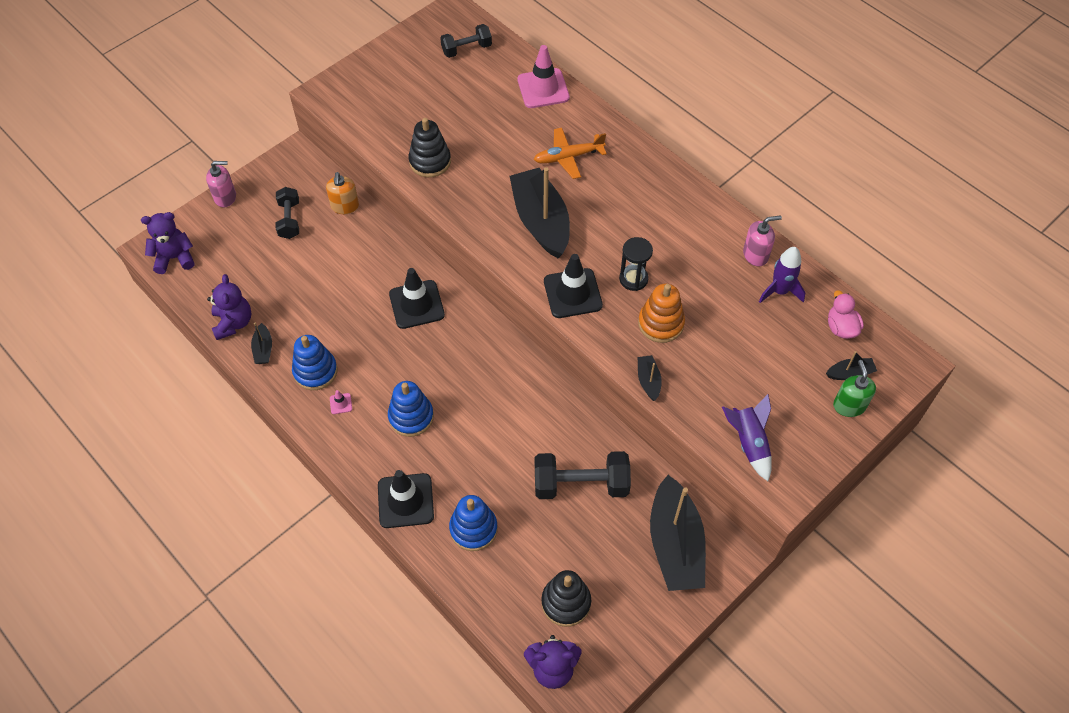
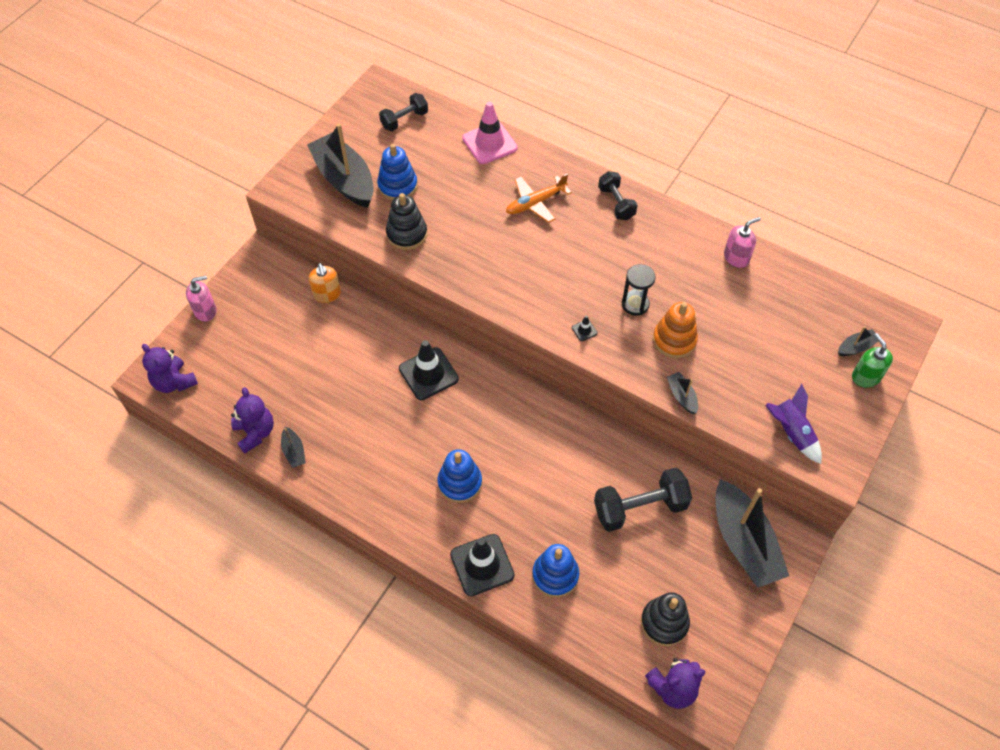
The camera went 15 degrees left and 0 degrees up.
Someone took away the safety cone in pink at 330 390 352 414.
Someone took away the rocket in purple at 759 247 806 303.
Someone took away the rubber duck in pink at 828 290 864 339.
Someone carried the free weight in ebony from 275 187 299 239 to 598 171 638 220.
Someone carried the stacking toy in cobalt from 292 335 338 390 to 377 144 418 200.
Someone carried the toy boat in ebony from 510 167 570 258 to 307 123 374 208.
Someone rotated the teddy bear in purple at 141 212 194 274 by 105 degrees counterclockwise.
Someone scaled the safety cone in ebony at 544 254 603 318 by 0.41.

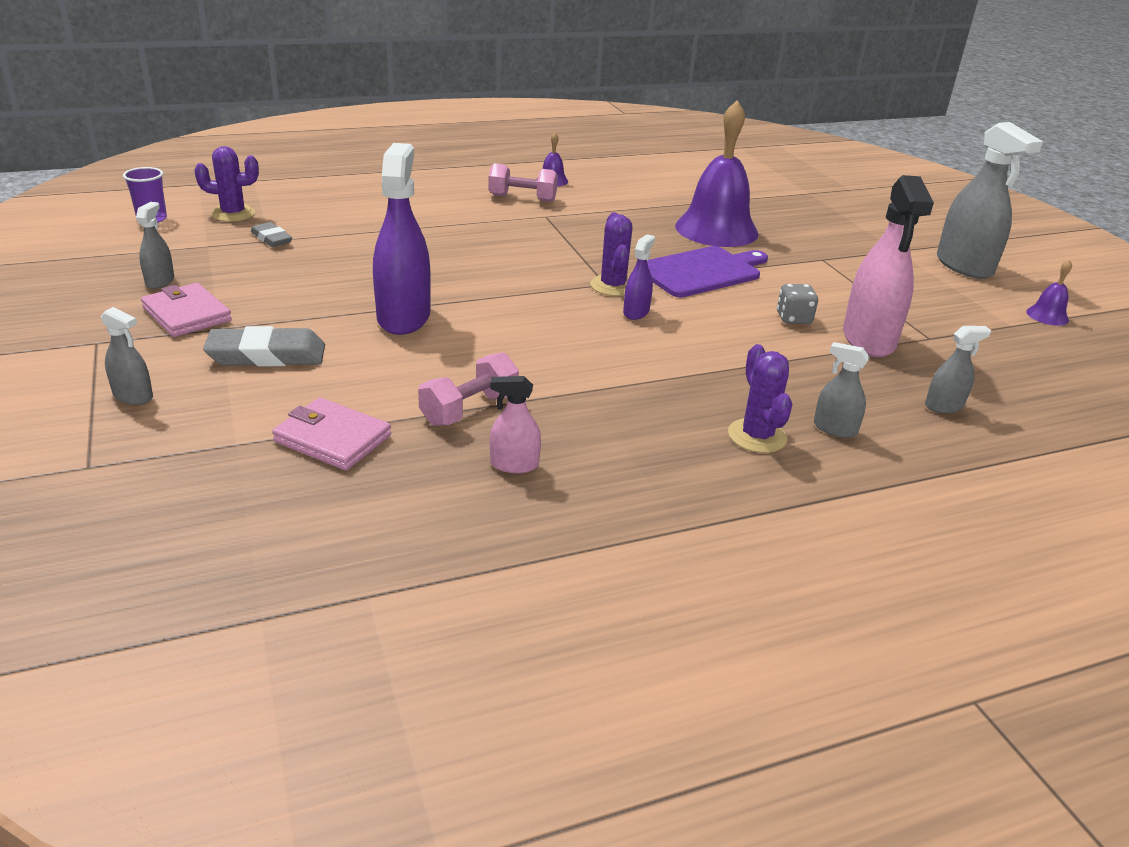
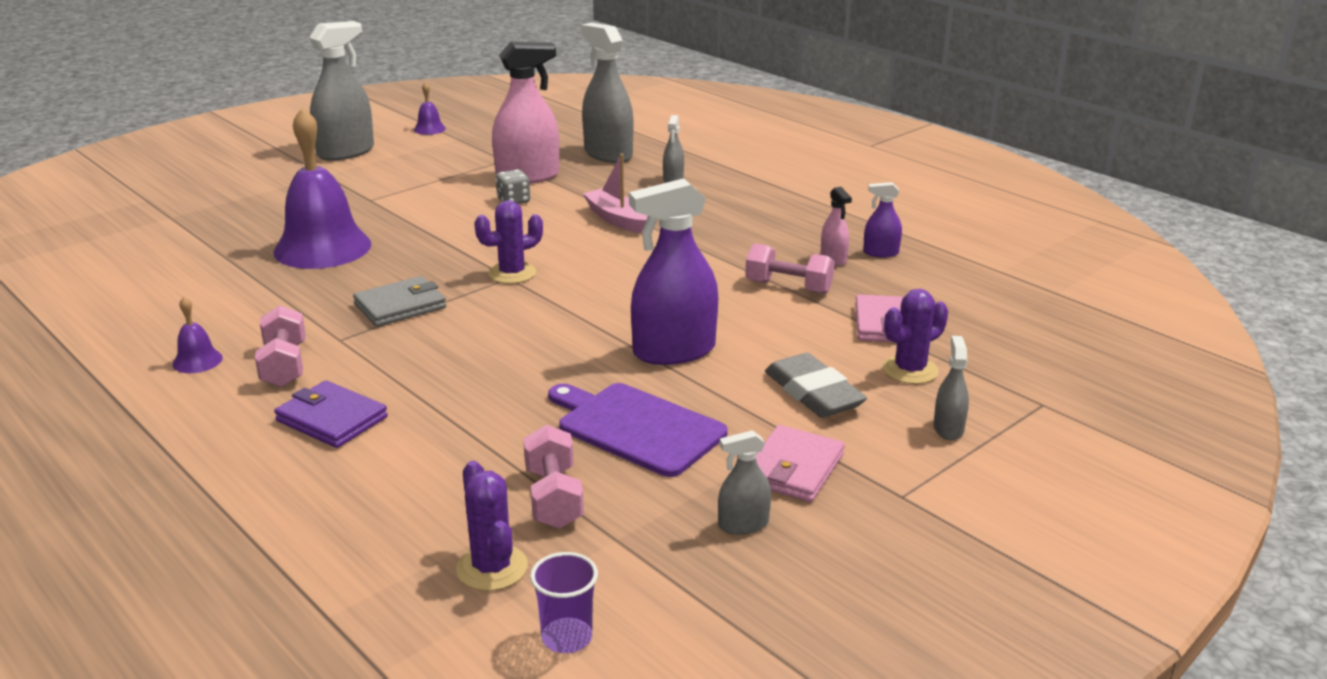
The camera went 110 degrees left and 5 degrees down.
Someone put down the card wallet in purple at 274 380 388 448.
Someone put down the card wallet in ash-grey at 353 276 446 327.
Someone put down the toy boat in pink at 583 154 648 233.
Someone carried the spray bottle in purple from 623 234 655 320 to 863 182 902 258.
Someone carried the chopping board in purple from 647 246 768 297 to 548 383 728 477.
Someone carried the cactus in purple from 728 344 792 453 to 882 289 948 384.
Someone swapped the eraser in ash-grey at 251 222 292 247 for the free weight in pink at 523 425 584 529.
Someone scaled the spray bottle in ash-grey at 925 326 991 413 by 2.07.

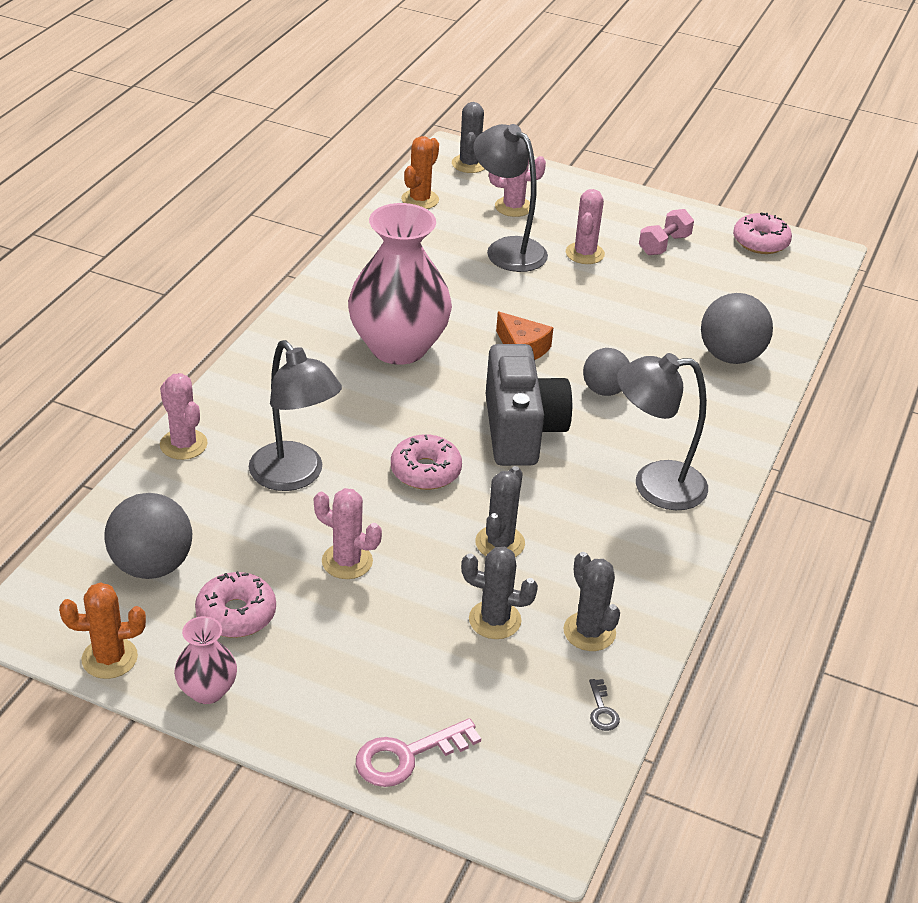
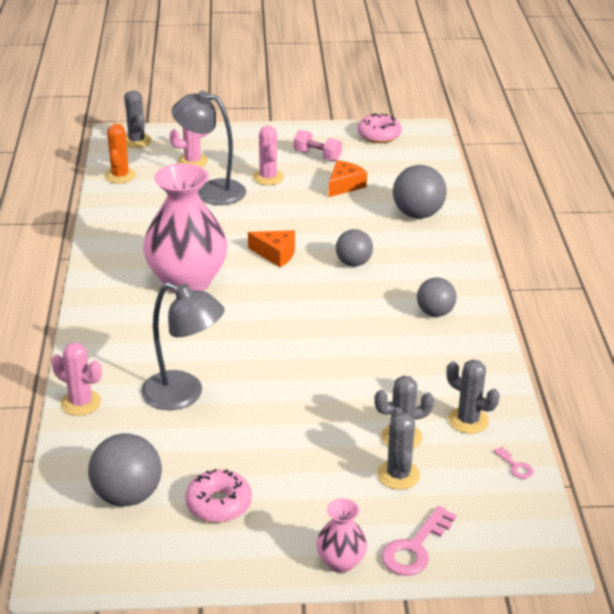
The camera went 25 degrees left and 5 degrees down.
Someone took away the cactus in orange-coloured at 59 582 146 679.
Someone took away the cactus in pink at 314 488 382 579.
Someone took away the doughnut in pink at 391 434 462 490.
Someone took away the photo camera in ash-grey at 486 344 572 466.
Someone put down the cheese wedge in orange-coloured at 329 160 367 197.
Someone carried the flower vase in pink from 174 616 237 704 to 316 498 367 573.
Someone carried the cactus in ash-grey from 475 466 525 557 to 378 407 420 490.
Someone swapped the lamp in ash-grey at 617 353 708 510 for the play ball in ash-grey at 417 278 456 317.
Someone repainted the key in ash-grey at 589 679 620 731, which became the key in pink at 493 447 534 479.
Someone rotated the free weight in pink at 639 209 694 255 by 75 degrees counterclockwise.

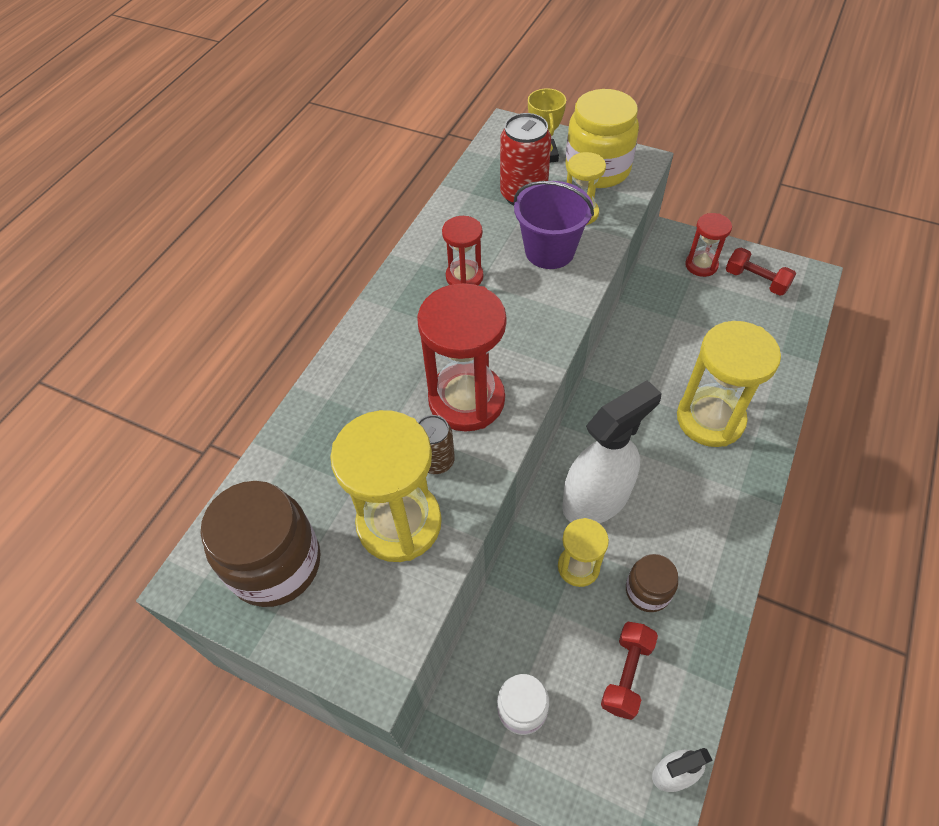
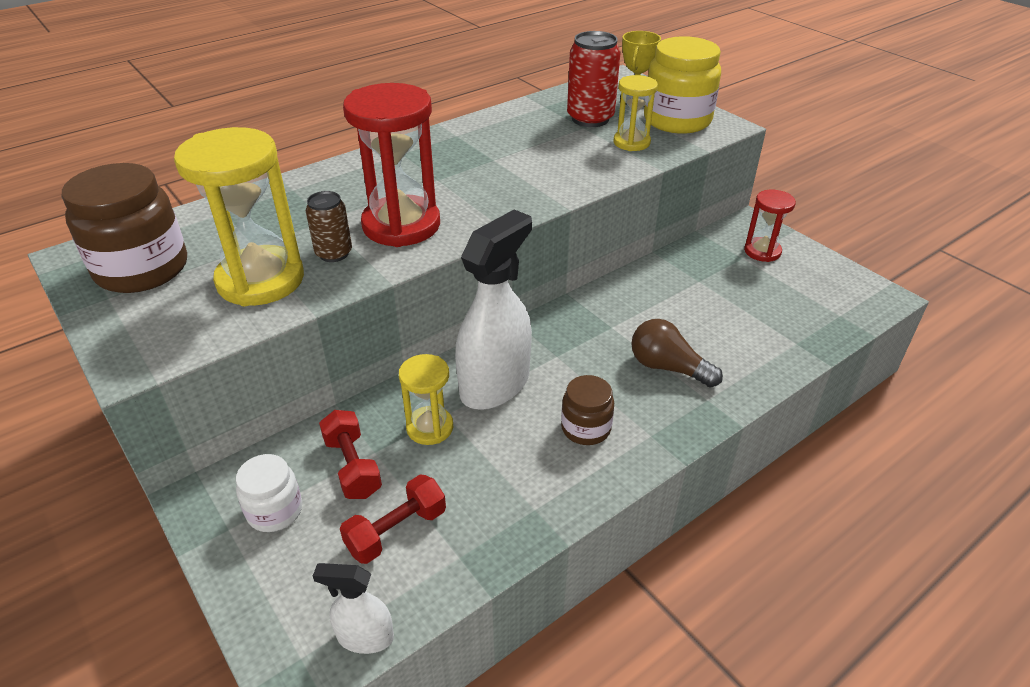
The camera went 25 degrees right and 15 degrees down.
Someone took away the sandglass in red at 442 216 483 285.
Someone took away the pail in purple at 514 181 594 269.
Someone carried the preserve jar in brown from 626 554 678 612 to 561 375 614 445.
Someone carried the free weight in red from 726 247 796 296 to 319 410 382 499.
Someone swapped the sandglass in yellow at 677 321 781 447 for the light bulb in brown at 631 319 723 388.
Someone rotated the spray bottle in white at 562 380 661 524 by 45 degrees counterclockwise.

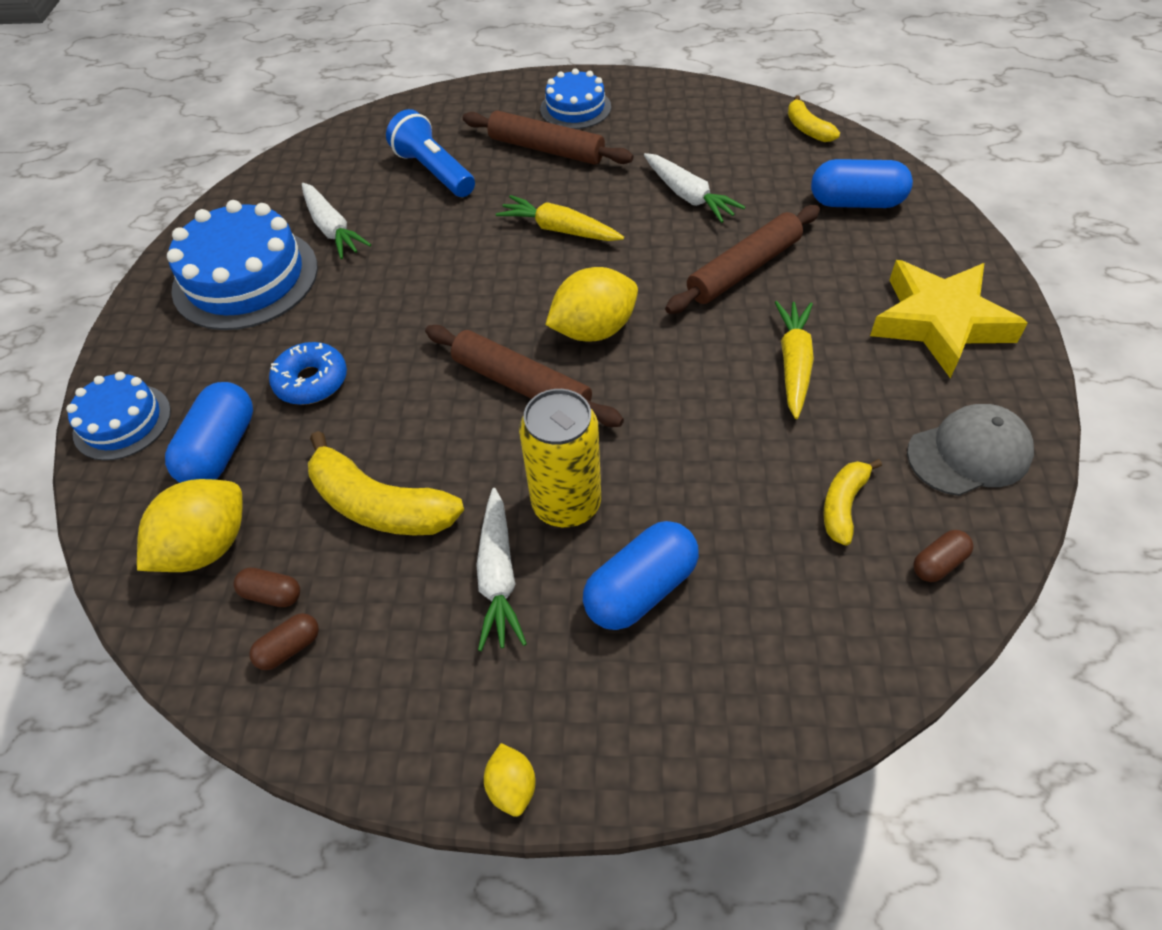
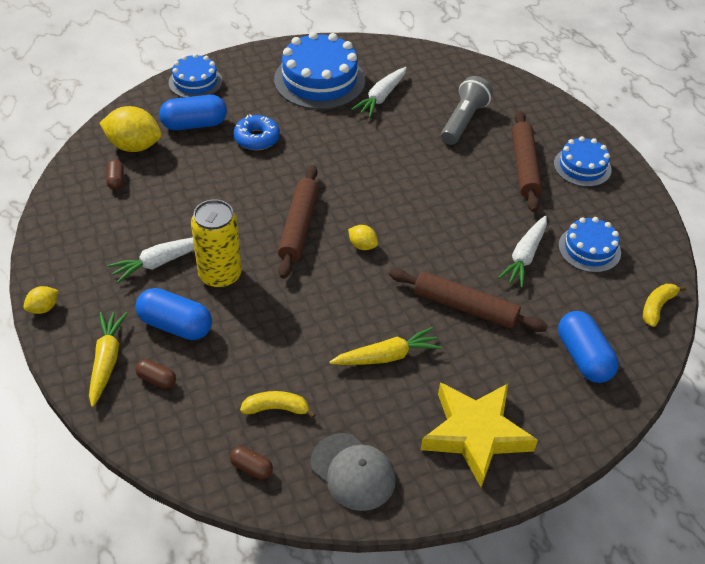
The camera went 60 degrees right and 5 degrees down.
Someone took away the toy banana in yellow at 308 431 464 536.
Someone put down the gateau in cobalt at 558 217 621 273.
Someone carried the pill in brown from 249 613 319 670 to 135 359 176 389.
Someone carried the toy carrot in yellow from 496 195 624 241 to 89 312 127 407.
Someone repainted the torch in cobalt at 386 109 475 197, which became the torch in ash-grey at 441 76 493 145.
Someone scaled the citrus fruit in yellow at 545 267 638 342 by 0.51.

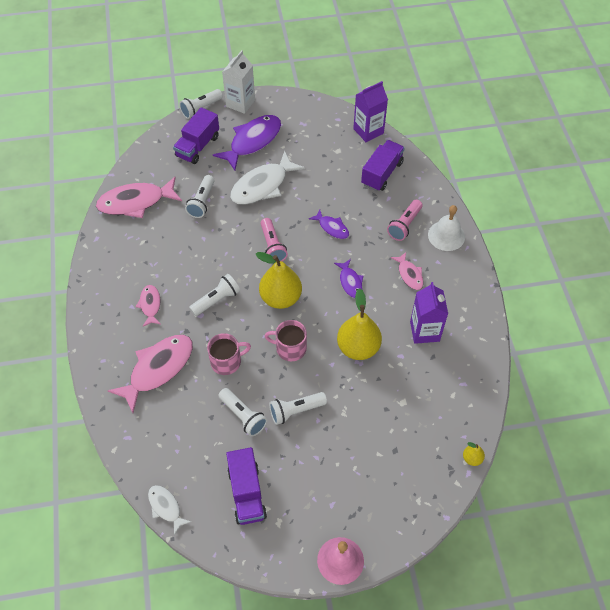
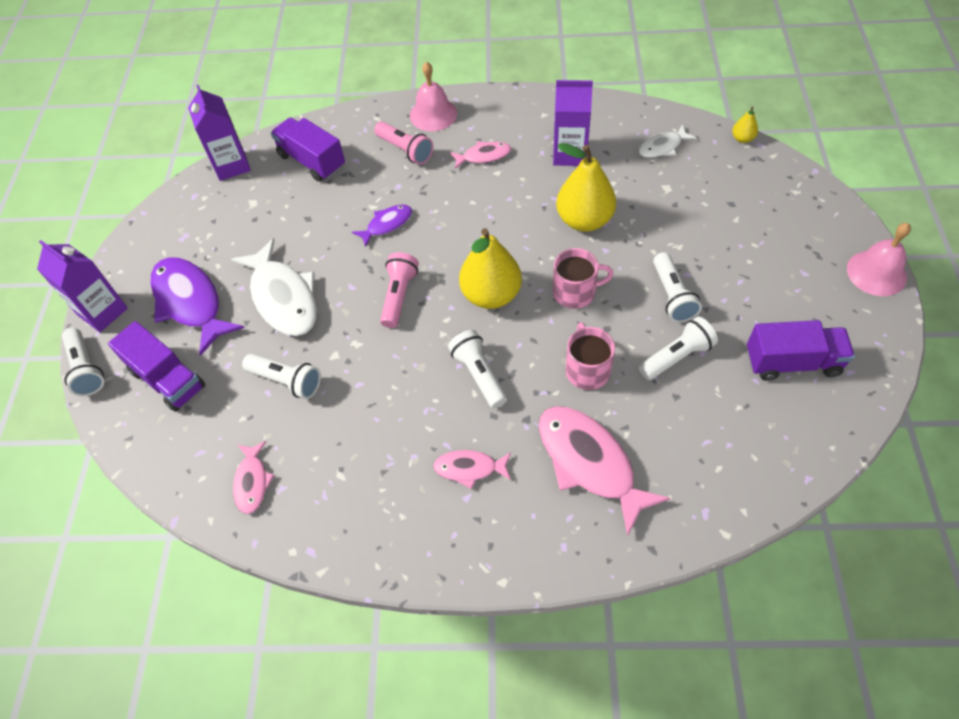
The camera went 75 degrees left and 0 degrees up.
Someone took away the toy fish in purple at 334 259 363 298.
Someone carried the toy fish in white from 148 485 191 535 to 638 125 697 158.
Someone repainted the juice carton in white at 222 50 255 114, which became the juice carton in purple at 37 240 128 332.
Someone repainted the hand bell in white at 428 205 465 251, which became the hand bell in pink at 410 61 457 131.
Someone rotated the torch in pink at 260 218 288 261 by 75 degrees counterclockwise.
Someone rotated the tea mug in pink at 265 320 307 361 by 120 degrees counterclockwise.
Someone scaled the toy fish in pink at 96 177 182 218 by 0.53.

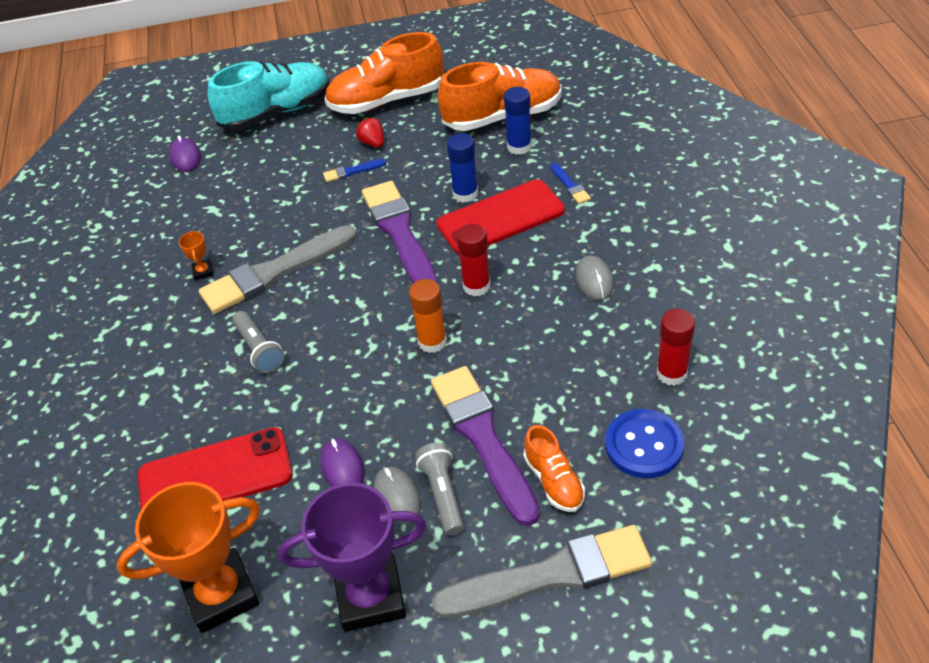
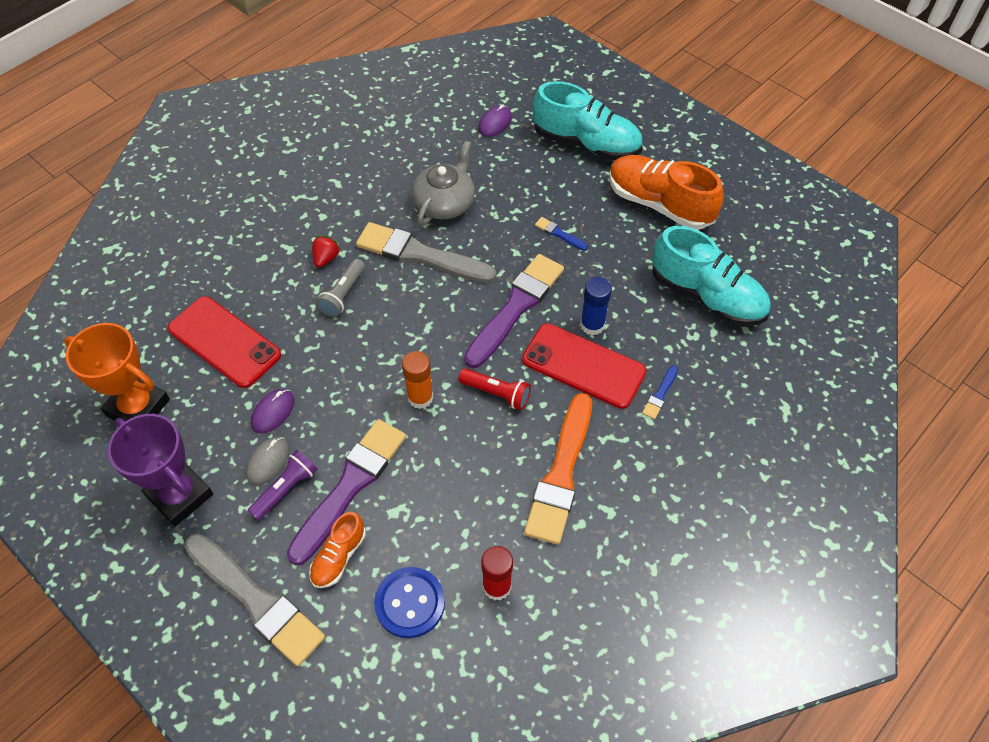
The camera went 50 degrees right and 10 degrees up.
Someone took away the award cup in orange-coloured at 179 231 213 280.
Someone took away the glue in cobalt at 504 87 532 155.
Someone put down the teapot in ash-grey at 412 141 475 226.
Someone carried the berry in red from 355 117 384 147 to 312 236 341 267.
Someone swapped the glue in red at 457 224 490 296 for the torch in red at 458 368 531 410.
Someone swapped the mouse in ash-grey at 575 255 614 300 for the paint brush in orange-coloured at 524 393 592 545.
Someone repainted the torch in ash-grey at 415 442 464 536, which became the torch in purple at 248 450 317 521.
Someone repainted the shoe in orange-coloured at 438 62 561 131, which became the shoe in teal at 652 226 771 326.

